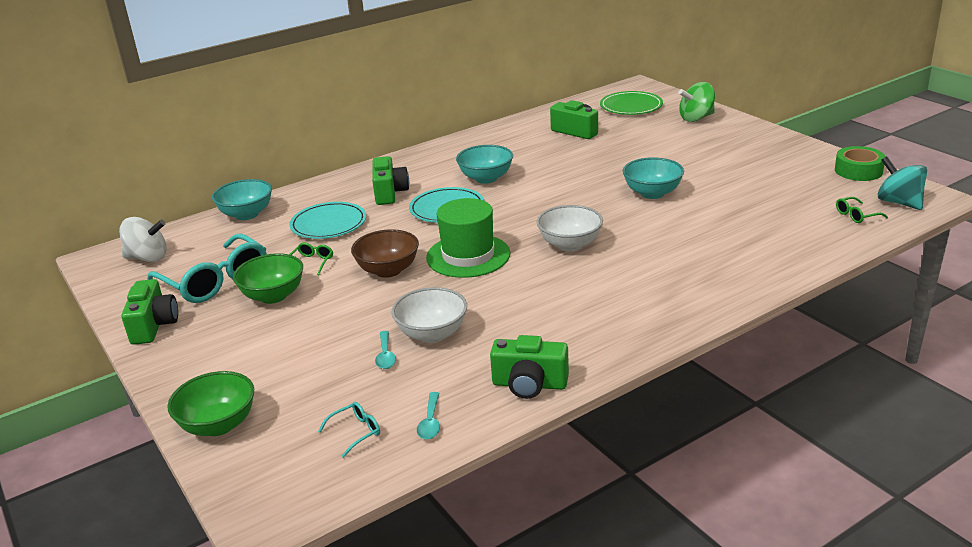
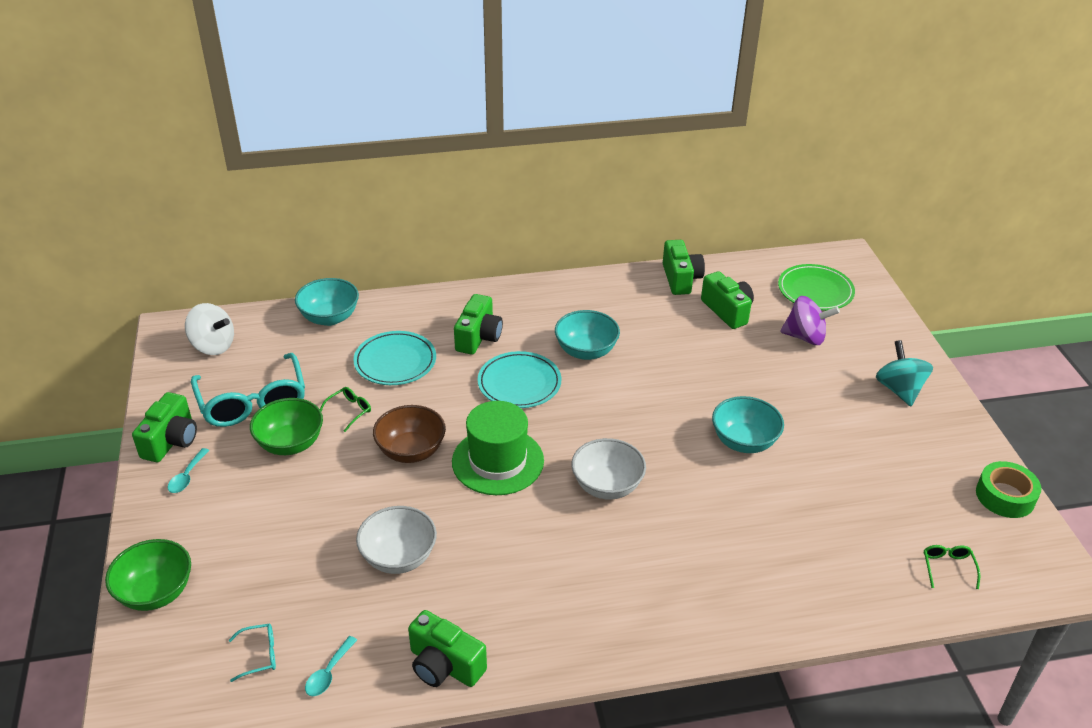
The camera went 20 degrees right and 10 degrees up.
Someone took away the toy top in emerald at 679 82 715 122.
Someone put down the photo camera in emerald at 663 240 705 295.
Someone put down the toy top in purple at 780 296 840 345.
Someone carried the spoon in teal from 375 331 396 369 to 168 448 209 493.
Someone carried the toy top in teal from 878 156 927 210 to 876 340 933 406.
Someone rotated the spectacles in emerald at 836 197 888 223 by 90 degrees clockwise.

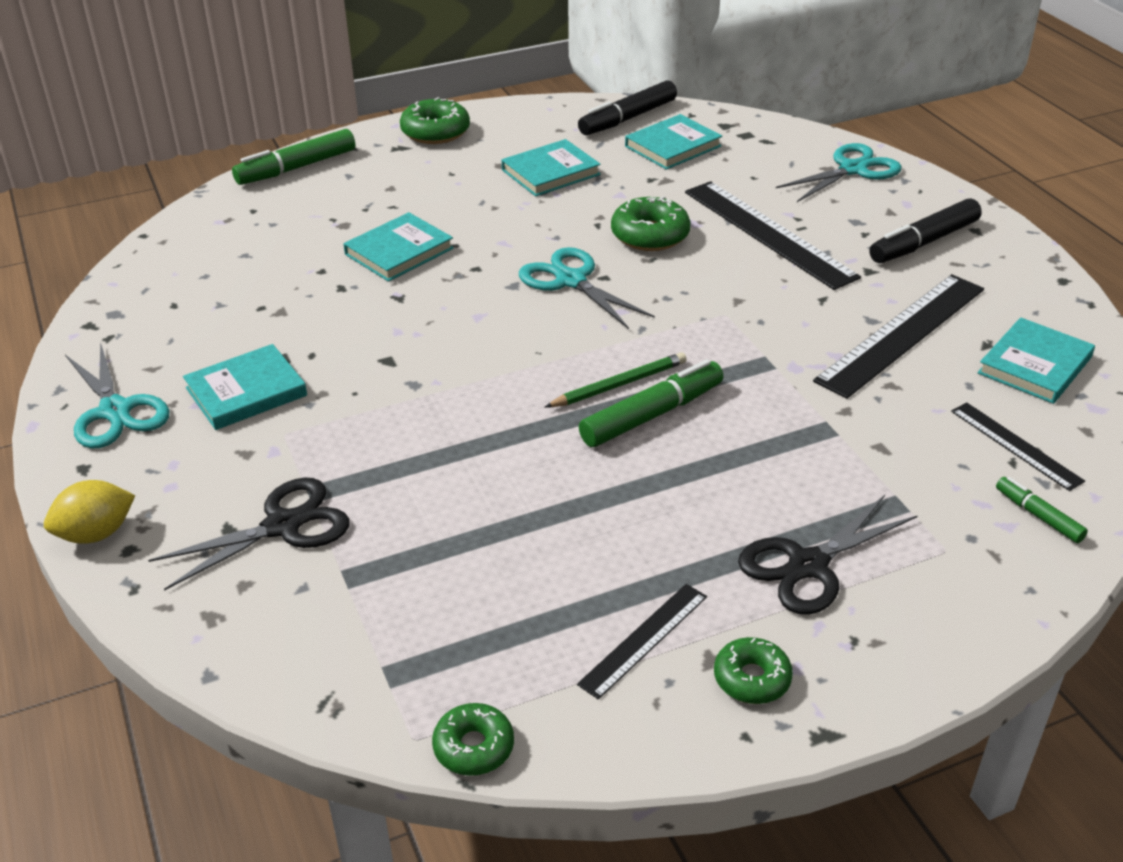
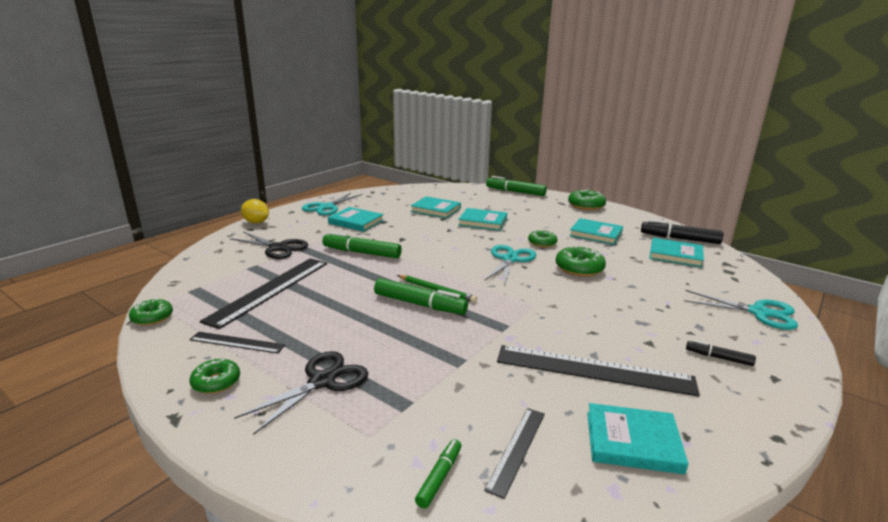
The camera went 60 degrees right and 15 degrees down.
Someone put down the felt pen in emerald at 322 232 402 258.
Someone put down the hardback in teal at 411 196 461 219.
Someone put down the doughnut in emerald at 528 230 557 247.
Someone carried the straightedge in ebony from 685 181 861 290 to 200 258 327 329.
Someone rotated the pair of scissors in ebony at 738 495 918 615 by 105 degrees clockwise.
Someone scaled the felt pen in ebony at 869 198 982 263 by 0.54.

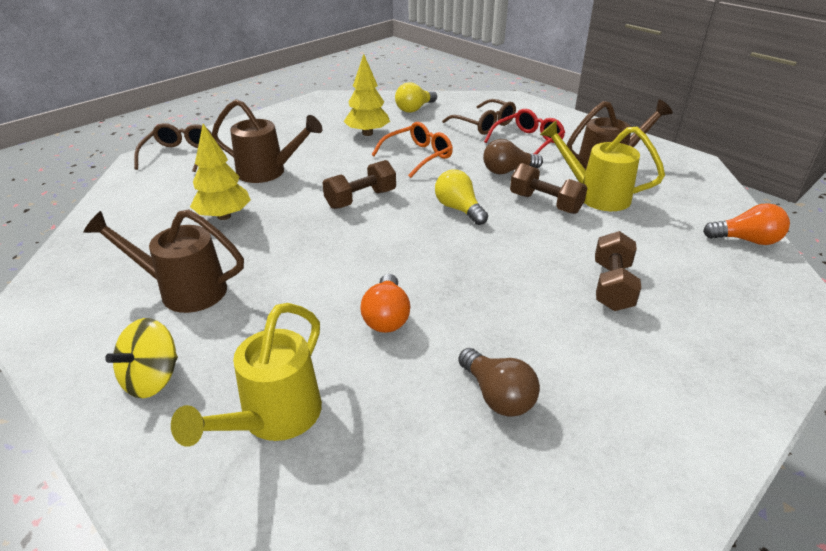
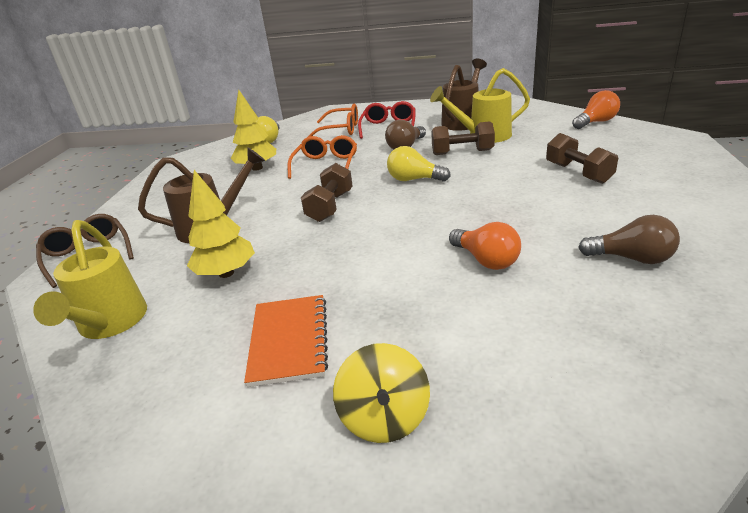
The camera went 35 degrees left and 5 degrees down.
Someone carried the sprinkling can in yellow from 171 303 322 447 to 33 220 147 339.
Someone swapped the sprinkling can in brown at 83 209 244 313 for the exercise book in orange-coloured at 244 295 328 387.
Someone repainted the spectacles in brown at 442 99 516 135, which became the spectacles in orange-coloured at 308 104 358 137.

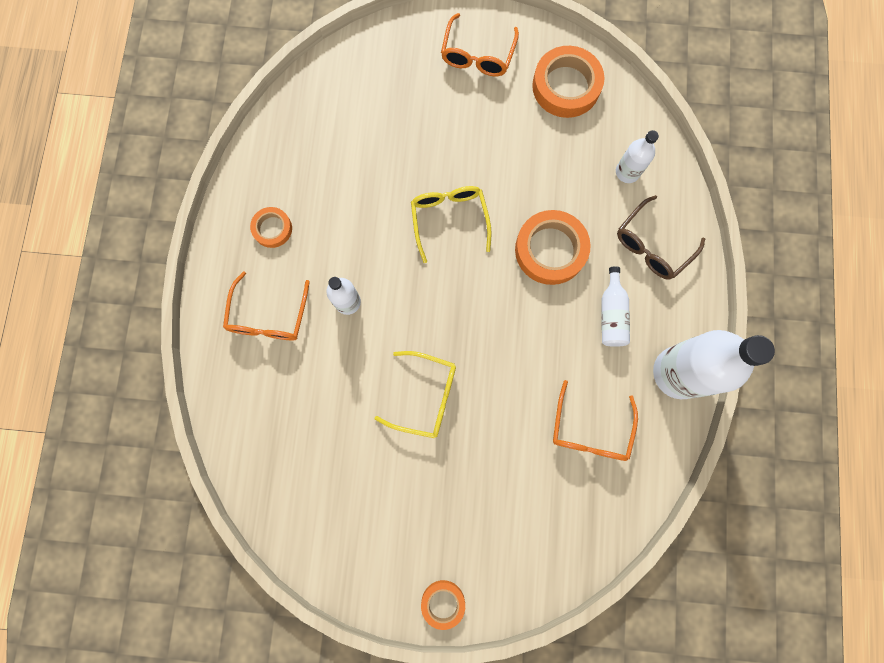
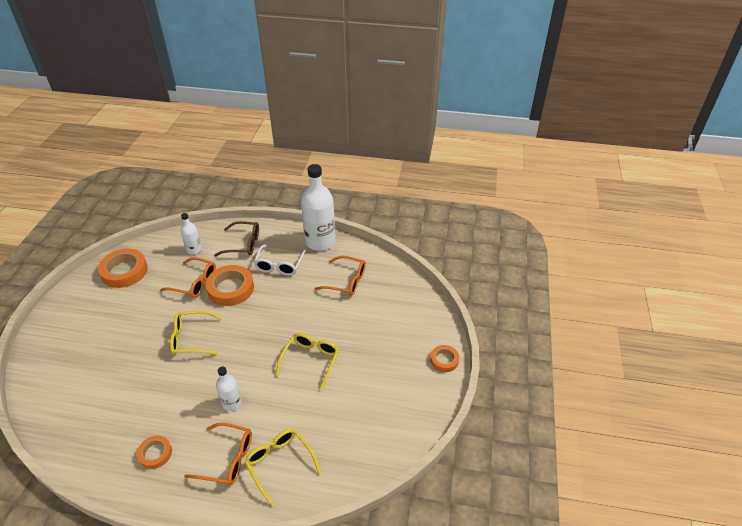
The camera went 85 degrees left and 35 degrees down.
Someone put down the spectacles in yellow at 244 429 321 506.
Someone carried the spectacles in orange-coloured from 441 13 519 77 to 160 257 216 298.
Someone swapped the drink bottle in white at 601 266 630 347 for the spectacles in white at 254 244 306 276.
Someone rotated the spectacles in brown at 617 195 705 280 by 45 degrees counterclockwise.

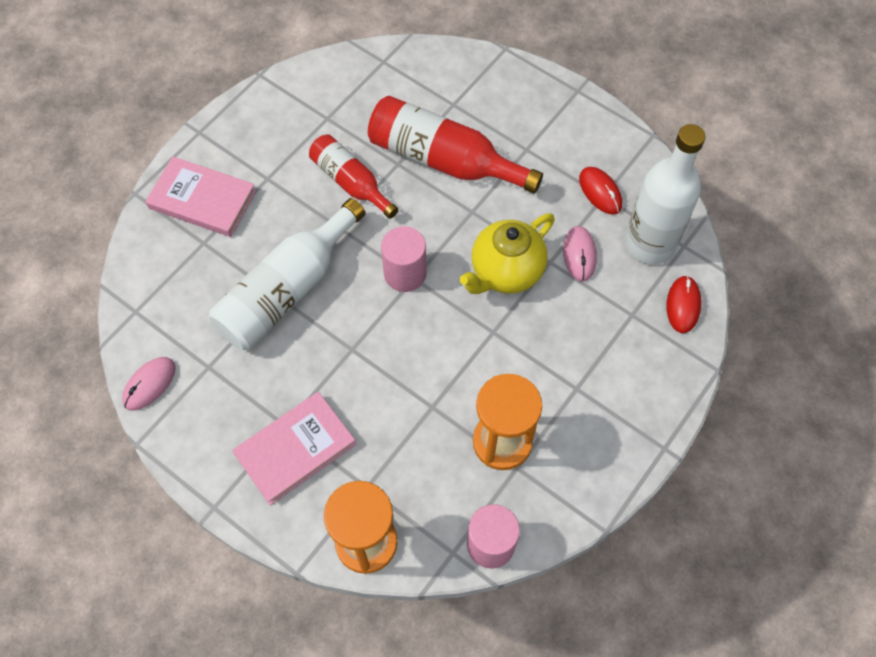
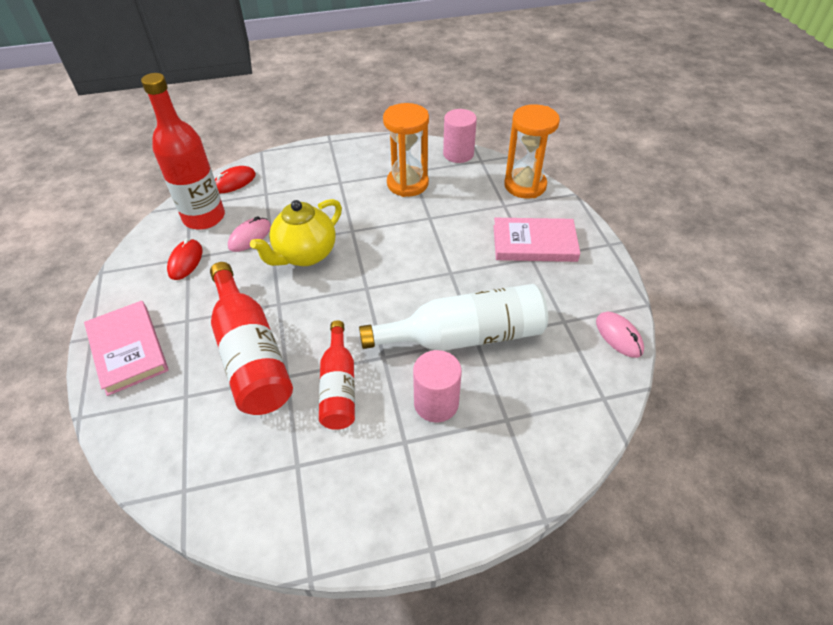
The camera went 140 degrees left and 15 degrees down.
Someone carried the hardback in pink from 145 156 256 237 to 84 301 169 396.
Someone carried the cylinder in pink from 381 226 427 292 to 413 350 462 422.
Someone repainted the drink bottle in white at 625 124 706 264, which became the drink bottle in red at 141 73 225 230.
Someone rotated the mouse in pink at 122 357 176 410 by 75 degrees clockwise.
Someone rotated the teapot in yellow at 460 213 555 294 by 135 degrees clockwise.

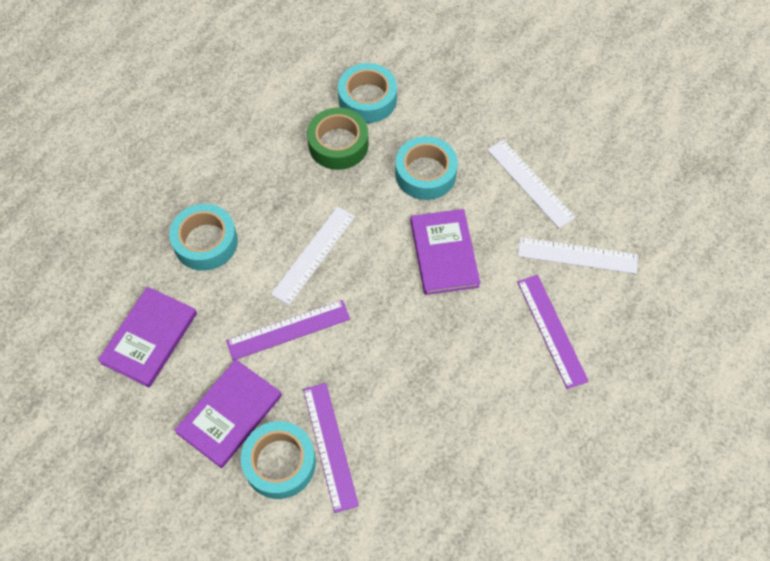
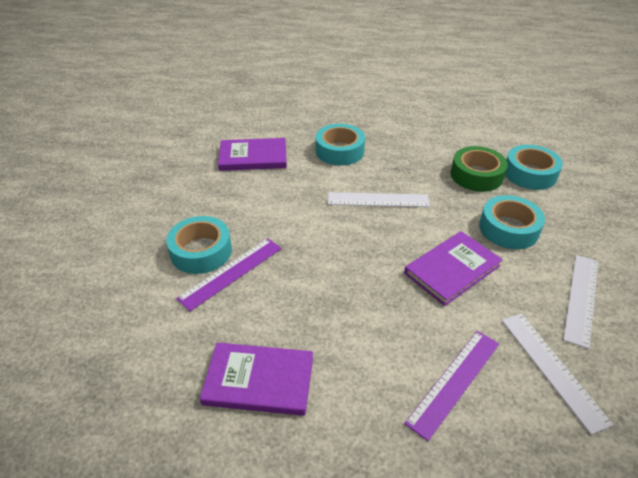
The camera went 60 degrees right and 20 degrees down.
Someone took away the straightedge in purple at 226 300 350 361.
Someone carried the hardback in purple from 174 359 282 468 to 200 342 313 416.

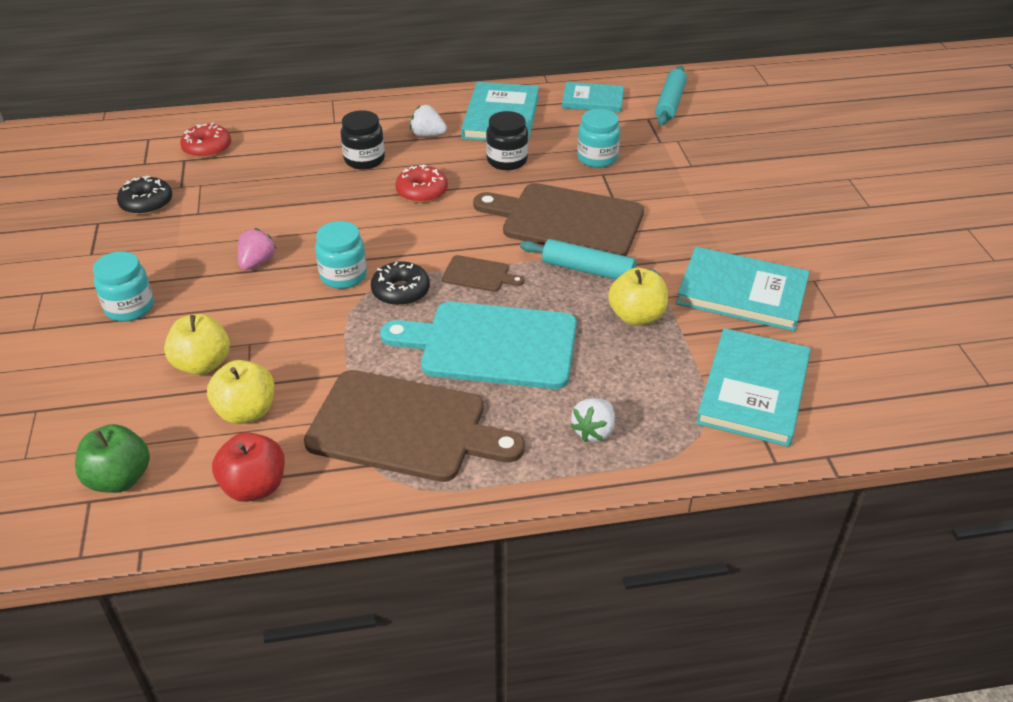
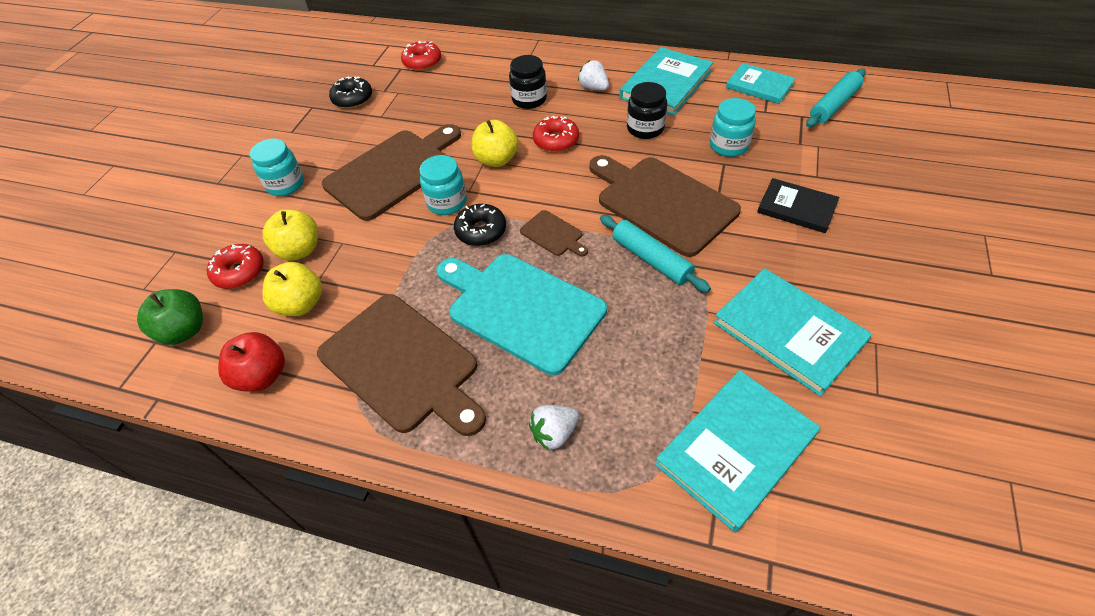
The camera went 30 degrees right and 10 degrees up.
Someone put down the doughnut in red at 207 244 264 289.
Someone put down the hardback in ebony at 757 178 839 233.
Someone carried the toy apple in yellow from 608 268 668 326 to 472 120 519 167.
Someone swapped the berry in pink at 238 228 277 270 for the chopping board in brown at 322 124 461 221.

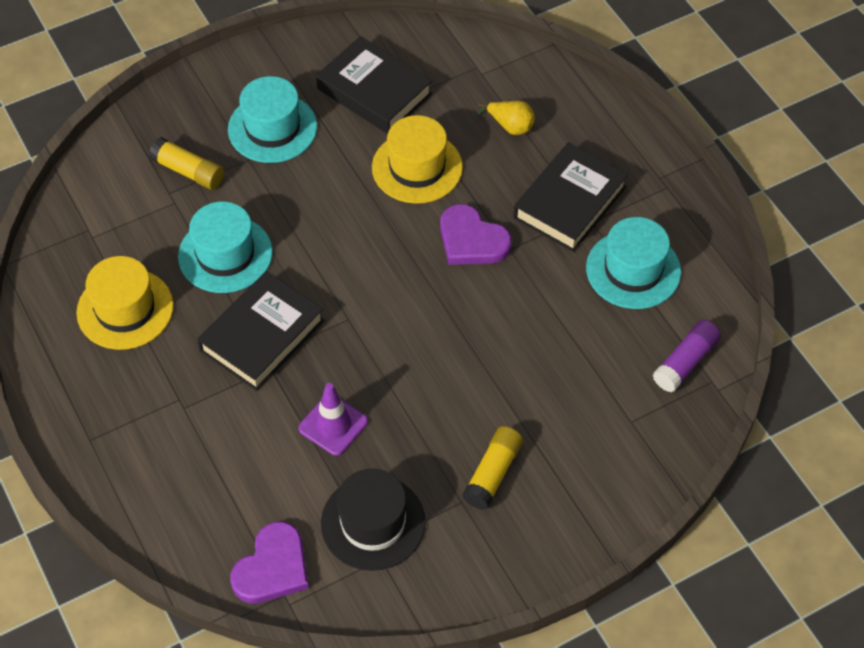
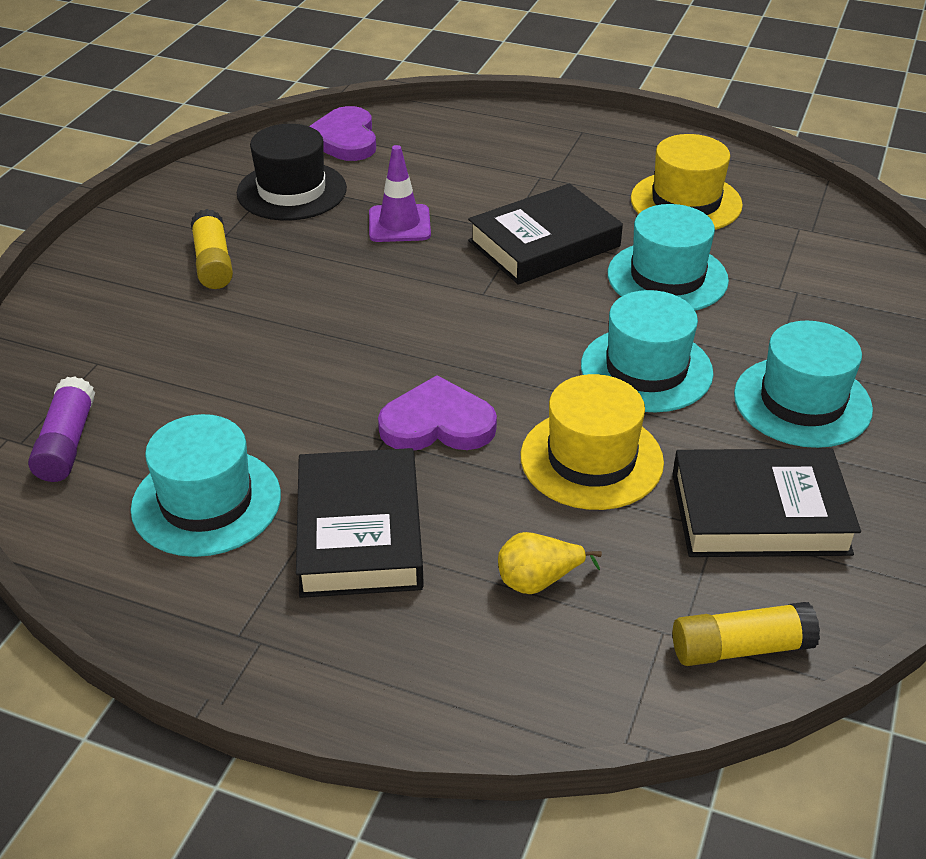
The camera went 140 degrees right and 15 degrees down.
Someone put down the top hat in teal at 581 290 714 412.
Someone carried the glue in yellow from 149 137 224 190 to 673 602 820 666.
Someone rotated the hardback in ebony at 197 271 324 391 by 60 degrees clockwise.

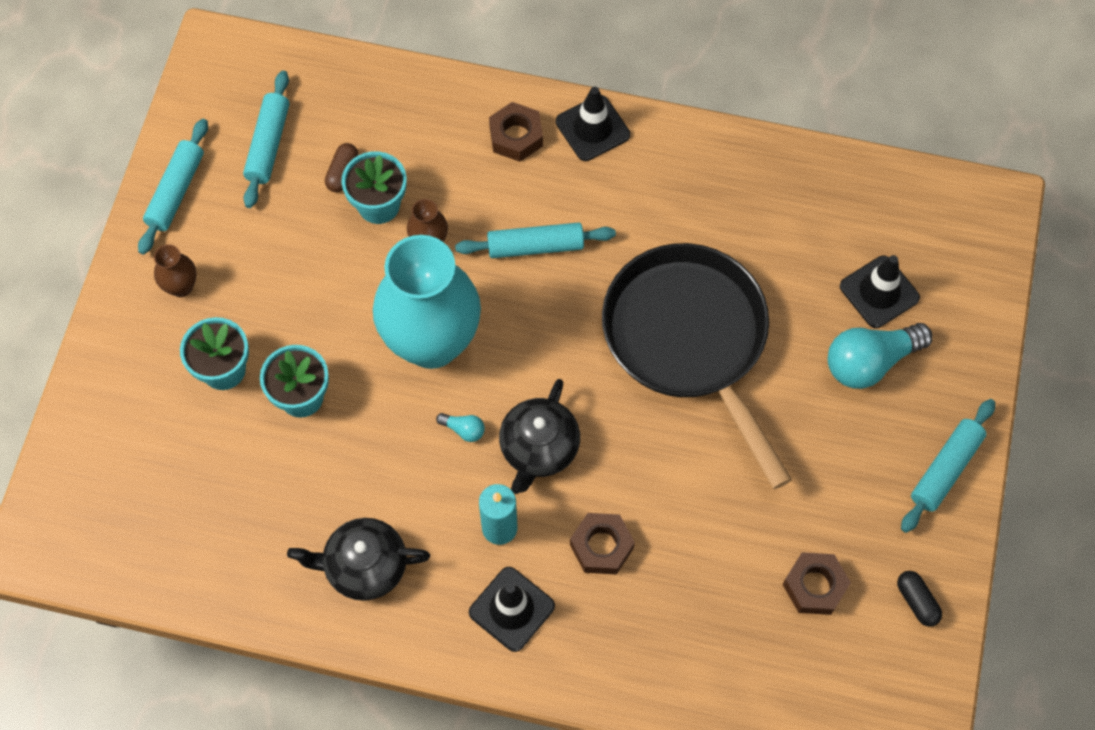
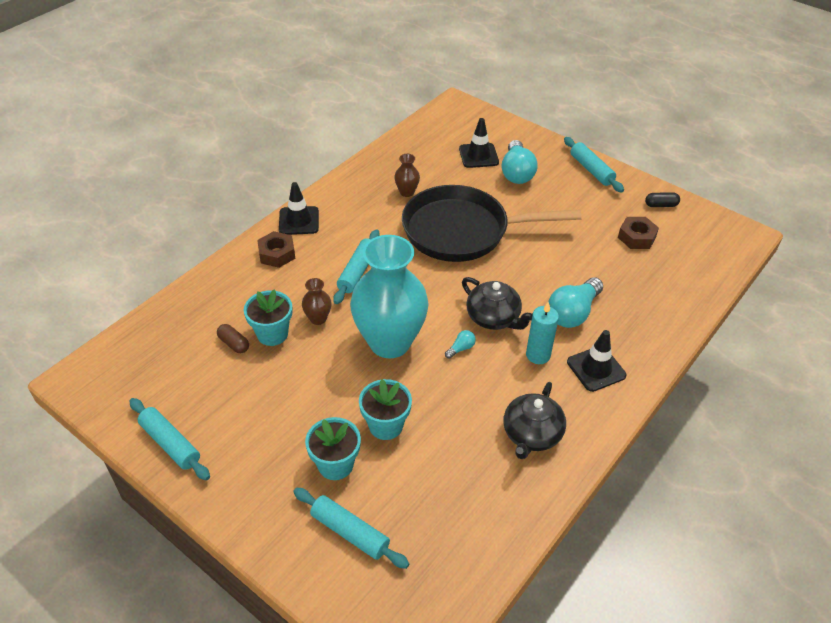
The camera went 65 degrees left and 20 degrees down.
Someone carried the flower vase in brown from 154 244 197 297 to 394 154 420 197.
Someone carried the pastry roller in teal from 243 71 289 208 to 293 488 409 569.
Someone swapped the nut in brown at 570 513 635 575 for the light bulb in teal at 548 277 603 328.

